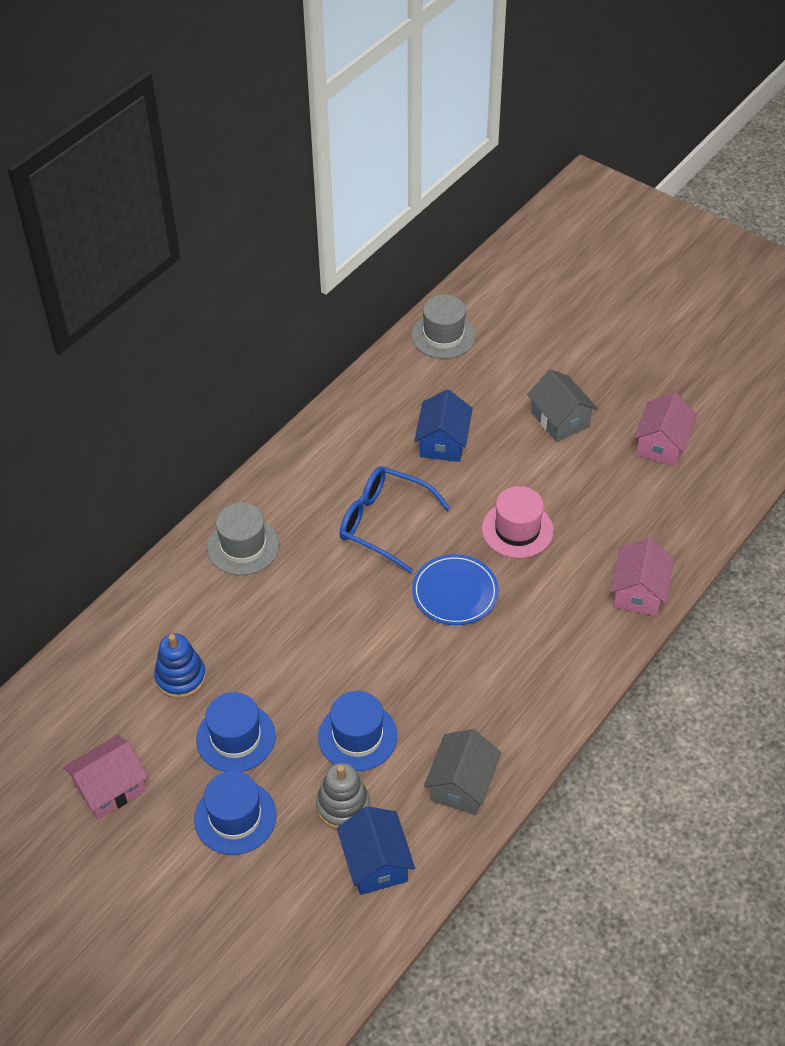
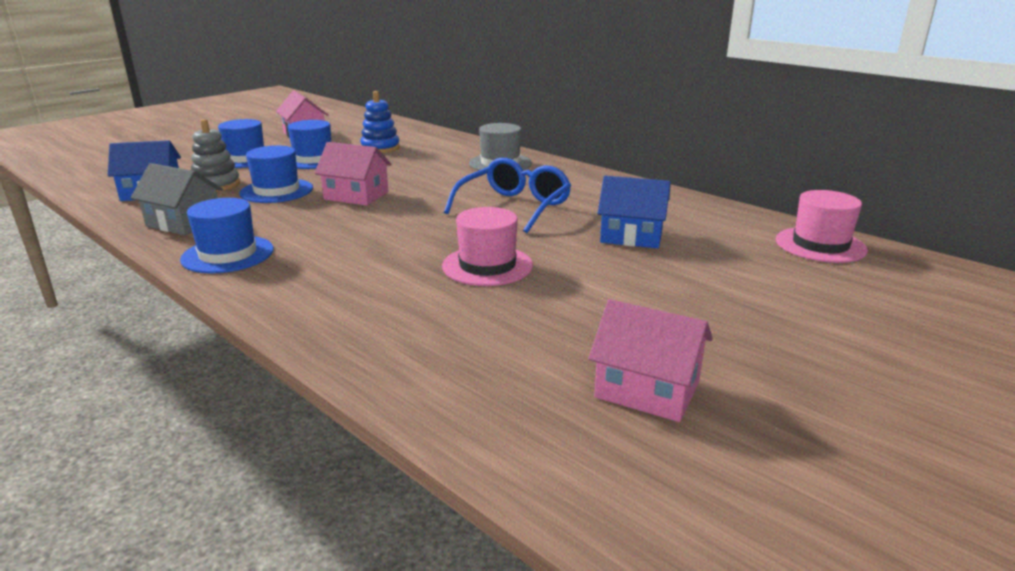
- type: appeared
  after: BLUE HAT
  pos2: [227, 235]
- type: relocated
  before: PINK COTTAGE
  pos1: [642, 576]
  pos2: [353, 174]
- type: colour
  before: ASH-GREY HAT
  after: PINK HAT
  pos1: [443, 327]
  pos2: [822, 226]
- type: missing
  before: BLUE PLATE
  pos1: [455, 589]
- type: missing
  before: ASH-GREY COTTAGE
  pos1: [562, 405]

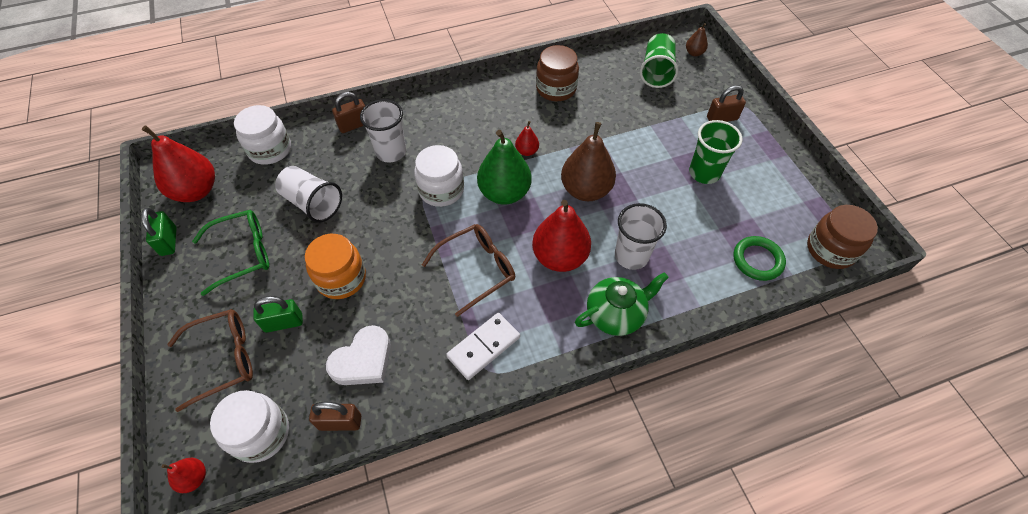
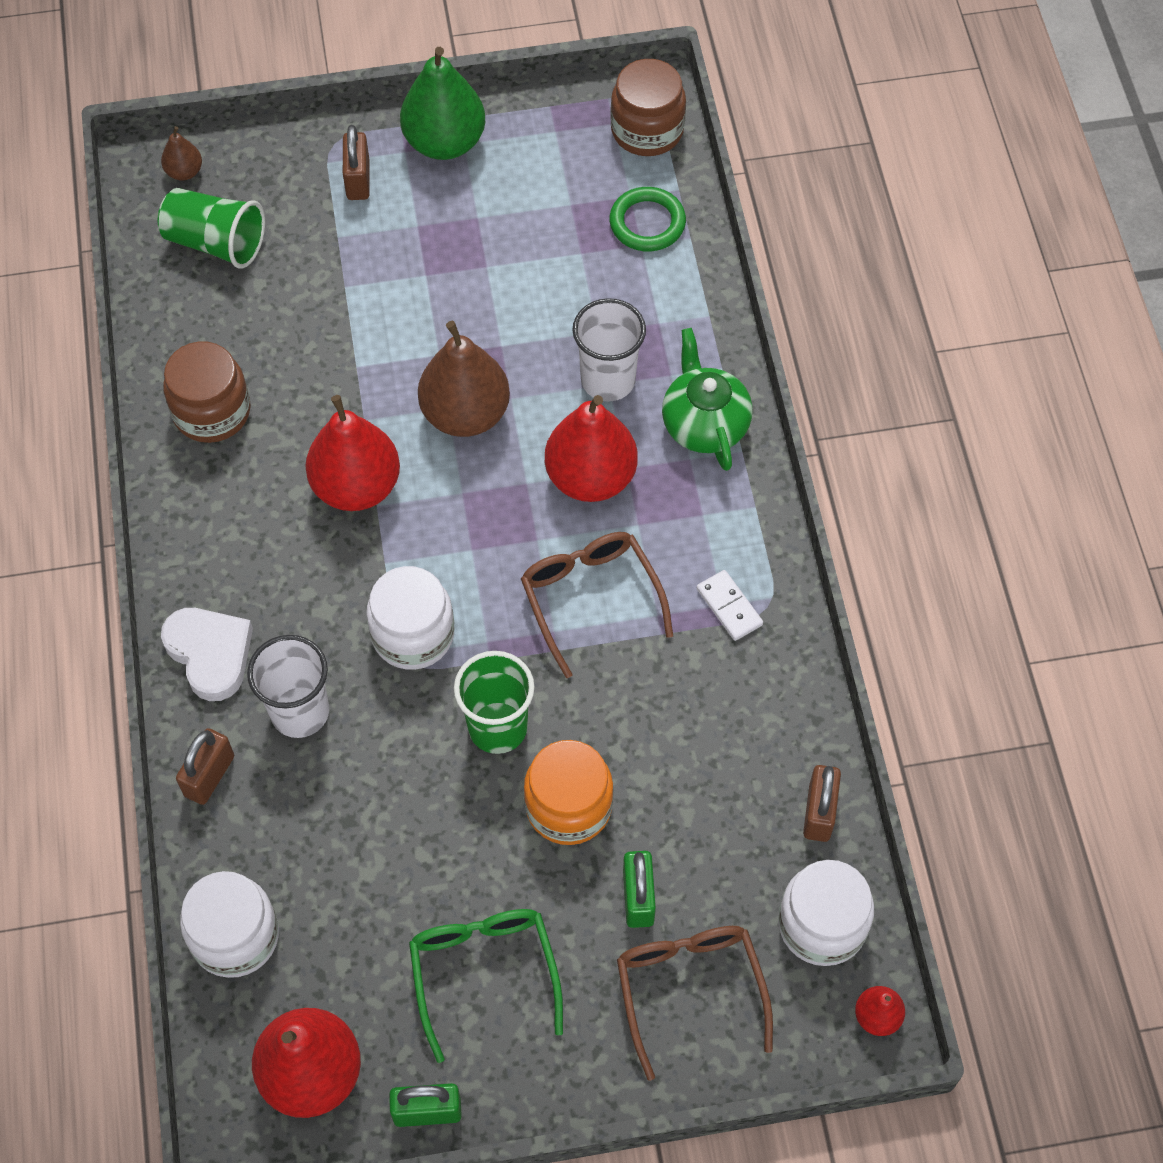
- type: relocated
  before: WHITE LOVE HEART
  pos1: [358, 355]
  pos2: [207, 654]
- type: spun
  before: DARK BROWN PADLOCK
  pos1: [348, 112]
  pos2: [205, 766]
  turn: 45
- type: size
  before: RED PEAR FRUIT
  pos1: [527, 138]
  pos2: [352, 453]
  scale: 2.12
- type: relocated
  before: GREEN PEAR FRUIT
  pos1: [504, 167]
  pos2: [442, 103]
- type: relocated
  before: GREEN CUP
  pos1: [716, 152]
  pos2: [494, 702]
- type: size
  before: WHITE DOMINO TILE
  pos1: [483, 346]
  pos2: [730, 605]
  scale: 0.66
- type: missing
  before: WHITE CUP
  pos1: [308, 194]

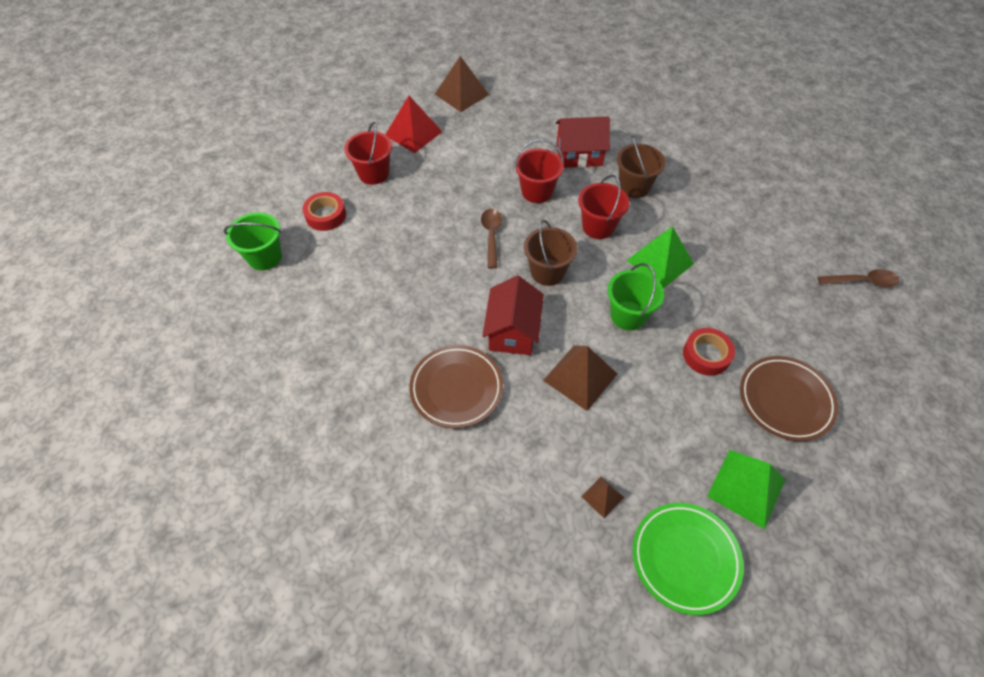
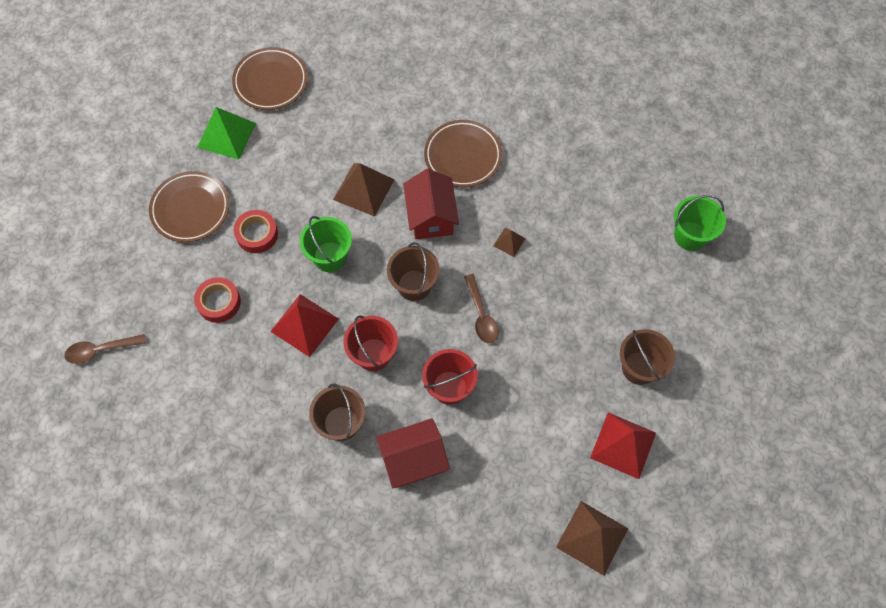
- type: relocated
  before: RED STICKY TAPE
  pos1: [324, 211]
  pos2: [217, 300]
- type: colour
  before: GREEN PLATE
  after: DARK BROWN PLATE
  pos1: [688, 559]
  pos2: [270, 78]
- type: colour
  before: GREEN PYRAMID SHAPE
  after: RED PYRAMID SHAPE
  pos1: [660, 257]
  pos2: [304, 325]
- type: relocated
  before: DARK BROWN PYRAMID SHAPE
  pos1: [602, 497]
  pos2: [509, 242]
- type: colour
  before: RED SAND BUCKET
  after: DARK BROWN SAND BUCKET
  pos1: [368, 153]
  pos2: [647, 357]

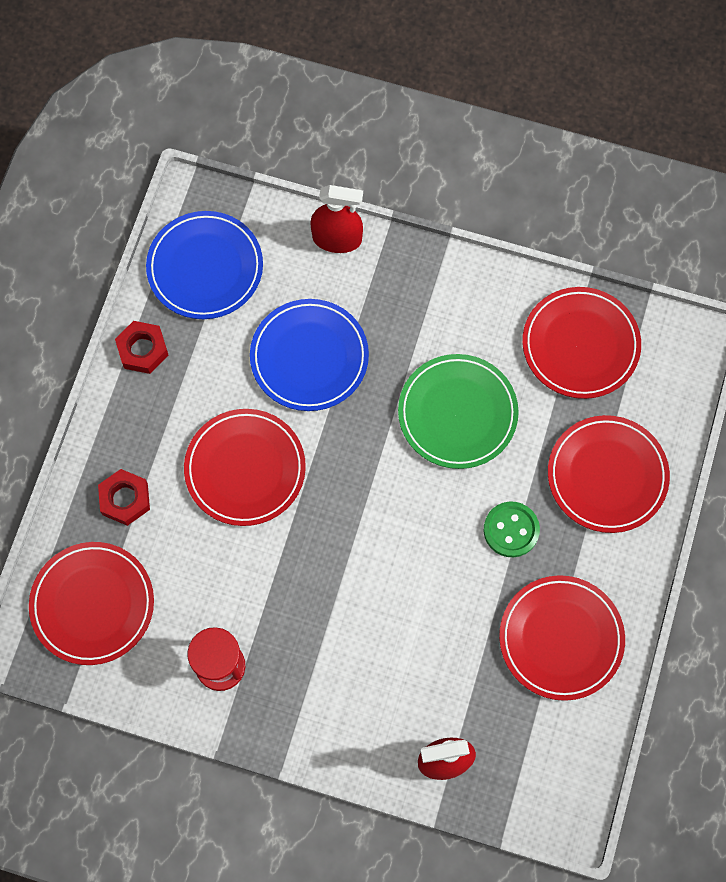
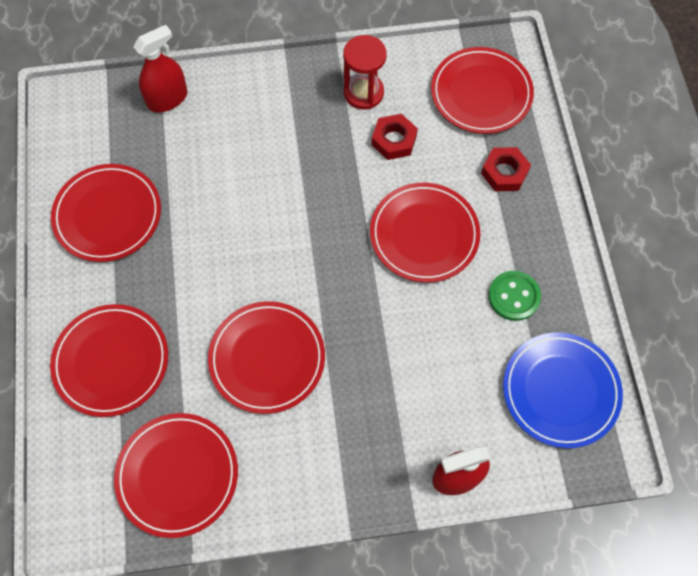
- type: colour
  before: GREEN PLATE
  after: RED PLATE
  pos1: [458, 411]
  pos2: [266, 357]
- type: relocated
  before: RED HEX NUT
  pos1: [141, 347]
  pos2: [394, 137]
- type: relocated
  before: GREEN SEWING BUTTON
  pos1: [512, 529]
  pos2: [514, 296]
- type: missing
  before: BLUE PLATE
  pos1: [309, 355]

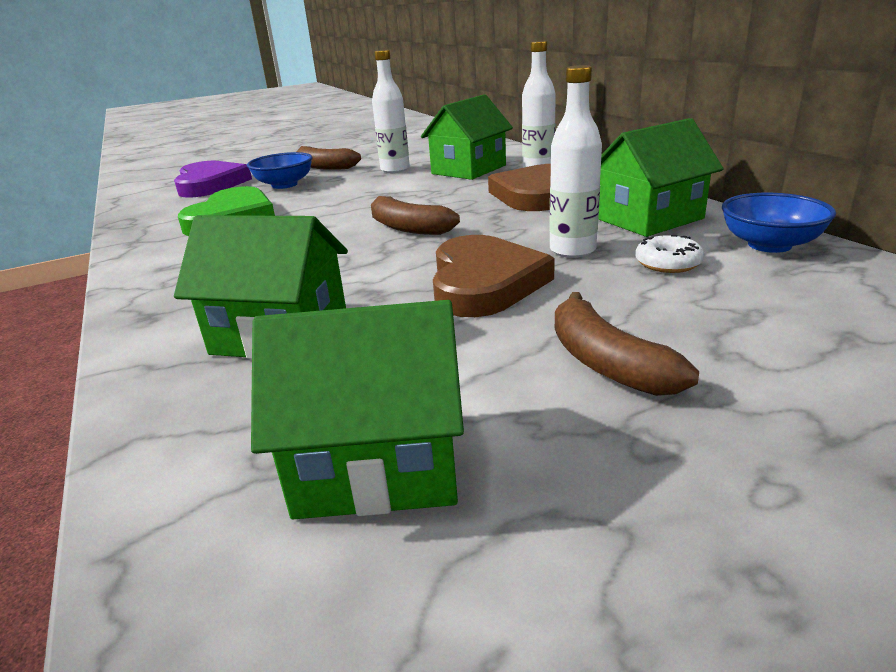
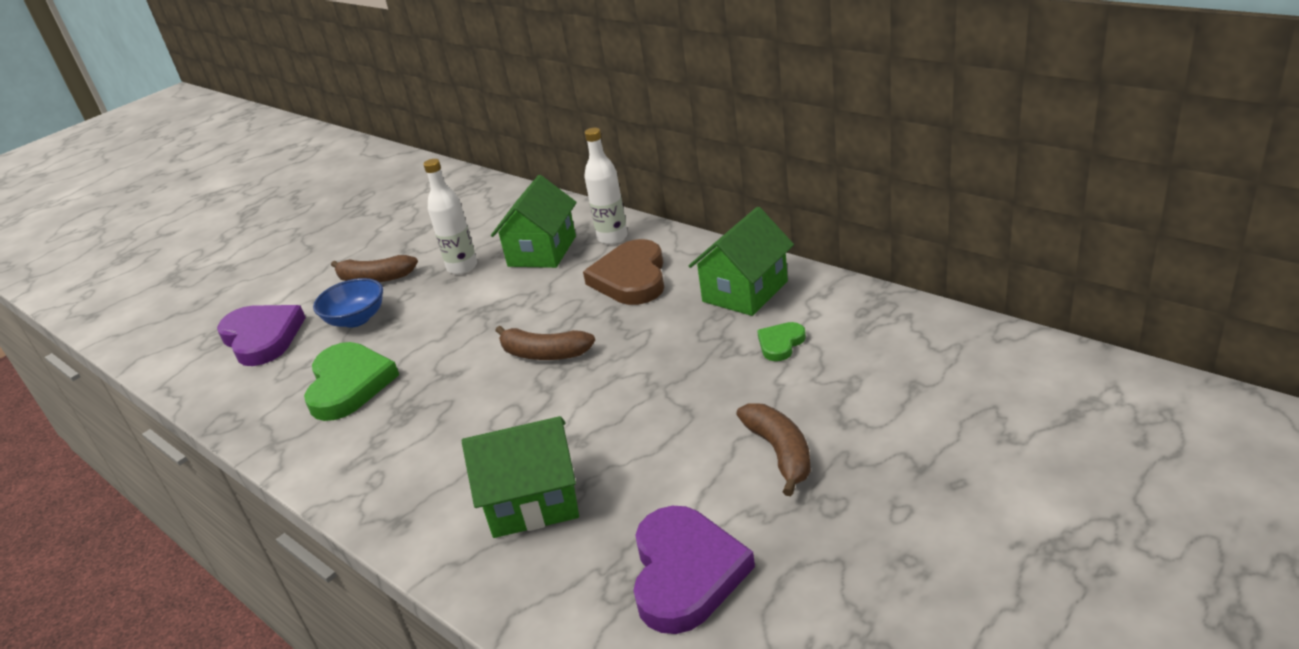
- type: exchanged
  before: GREEN COTTAGE
  after: ROYAL PURPLE LOVE HEART
  pos1: [357, 409]
  pos2: [694, 570]
- type: spun
  before: DARK BROWN BANANA FRUIT
  pos1: [627, 344]
  pos2: [773, 449]
  turn: -150
- type: exchanged
  before: WHITE DOUGHNUT
  after: GREEN LOVE HEART
  pos1: [669, 254]
  pos2: [781, 341]
- type: missing
  before: DARK BROWN LOVE HEART
  pos1: [494, 276]
- type: missing
  before: WHITE FLASK
  pos1: [575, 161]
- type: missing
  before: BLUE SERVING BOWL
  pos1: [779, 223]

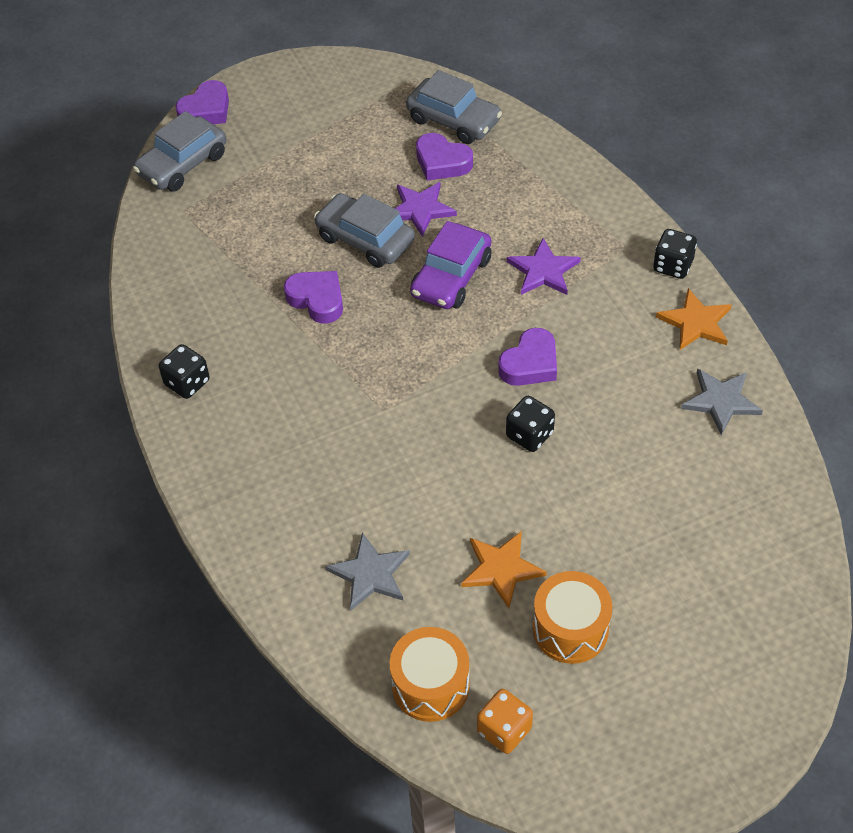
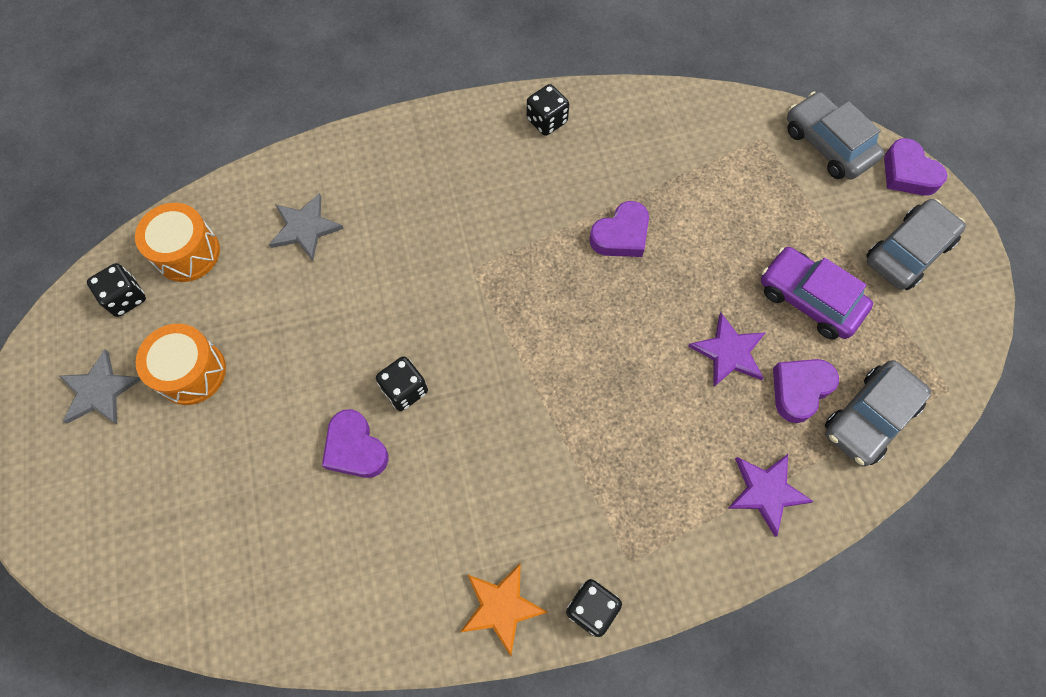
- type: relocated
  before: ASH-GREY STAR
  pos1: [722, 401]
  pos2: [100, 386]
- type: colour
  before: ORANGE DICE
  after: BLACK DICE
  pos1: [505, 721]
  pos2: [116, 290]
- type: relocated
  before: ROYAL PURPLE LOVE HEART
  pos1: [527, 357]
  pos2: [355, 443]
- type: relocated
  before: ROYAL PURPLE STAR
  pos1: [544, 266]
  pos2: [770, 495]
- type: relocated
  before: ROYAL PURPLE AUTOMOBILE
  pos1: [451, 265]
  pos2: [817, 293]
- type: relocated
  before: ASH-GREY AUTOMOBILE
  pos1: [364, 230]
  pos2: [916, 244]
- type: missing
  before: ORANGE STAR
  pos1: [504, 569]

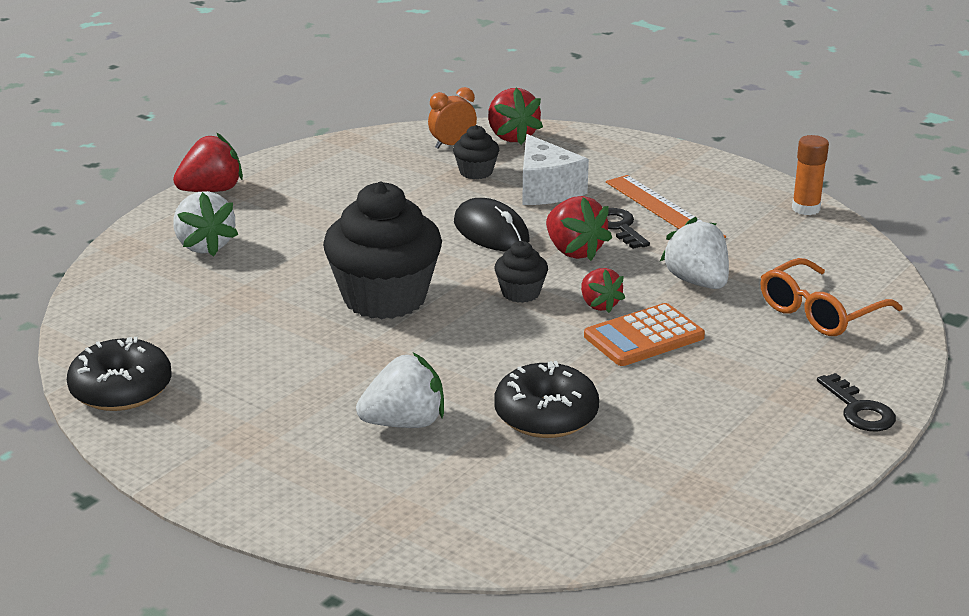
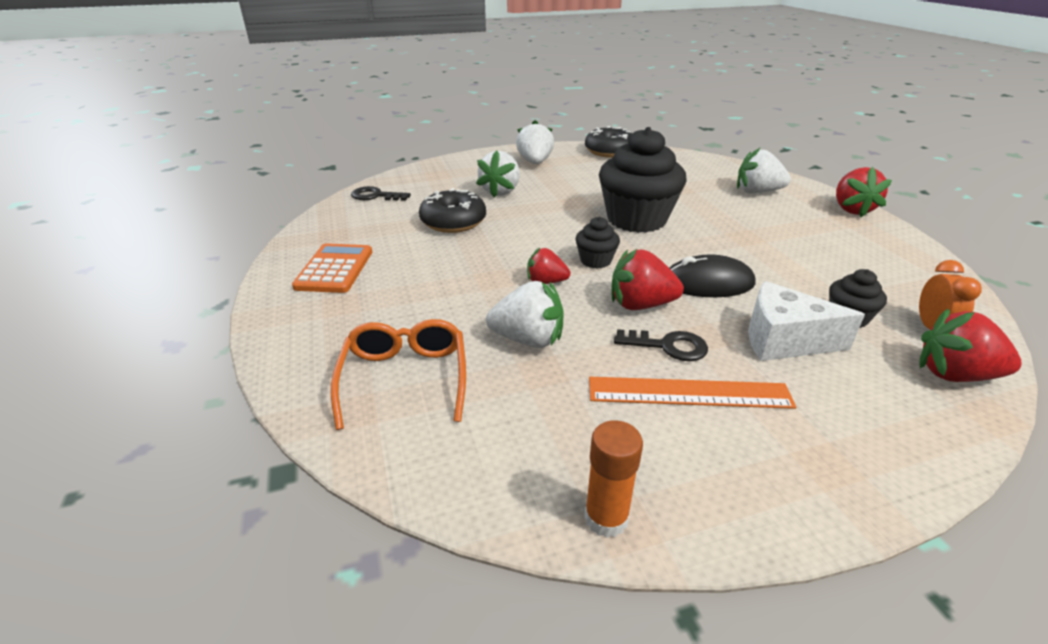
- type: relocated
  before: ORANGE ADDING MACHINE
  pos1: [644, 334]
  pos2: [332, 268]
- type: relocated
  before: BLACK DOOR KEY
  pos1: [856, 402]
  pos2: [381, 193]
- type: appeared
  after: WHITE BERRY
  pos2: [535, 142]

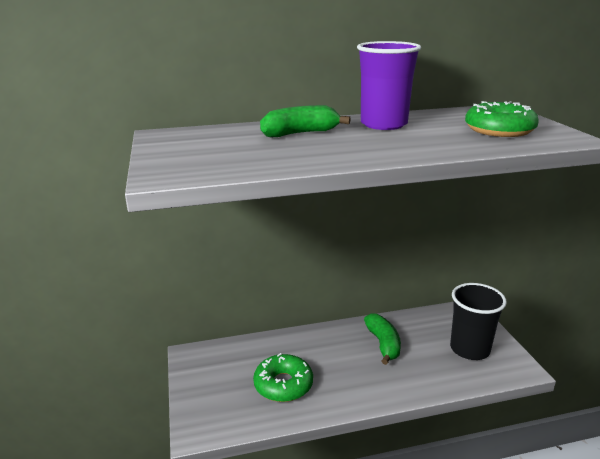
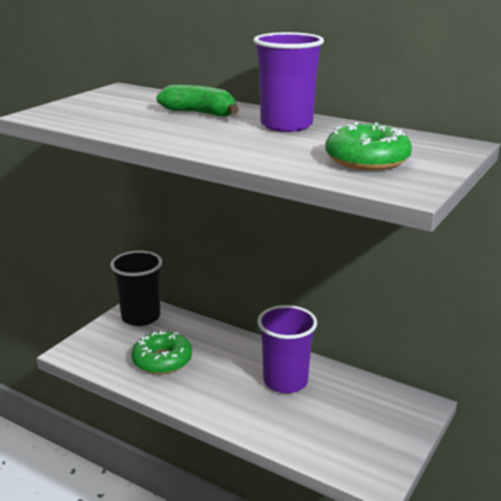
- type: relocated
  before: BLACK CUP
  pos1: [478, 321]
  pos2: [136, 288]
- type: exchanged
  before: GREEN BANANA FRUIT
  after: ROYAL PURPLE CUP
  pos1: [382, 339]
  pos2: [287, 349]

